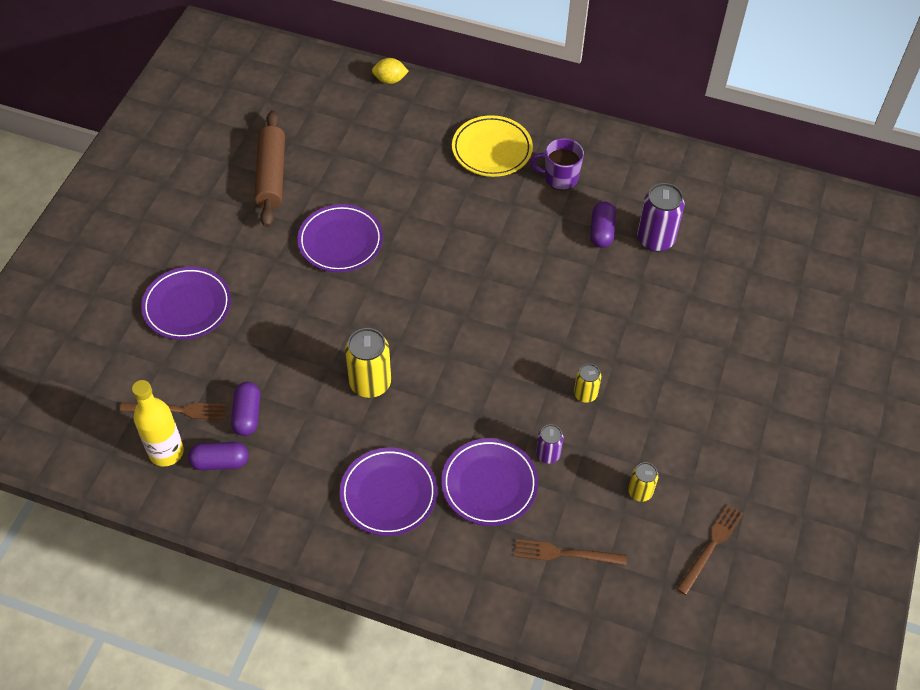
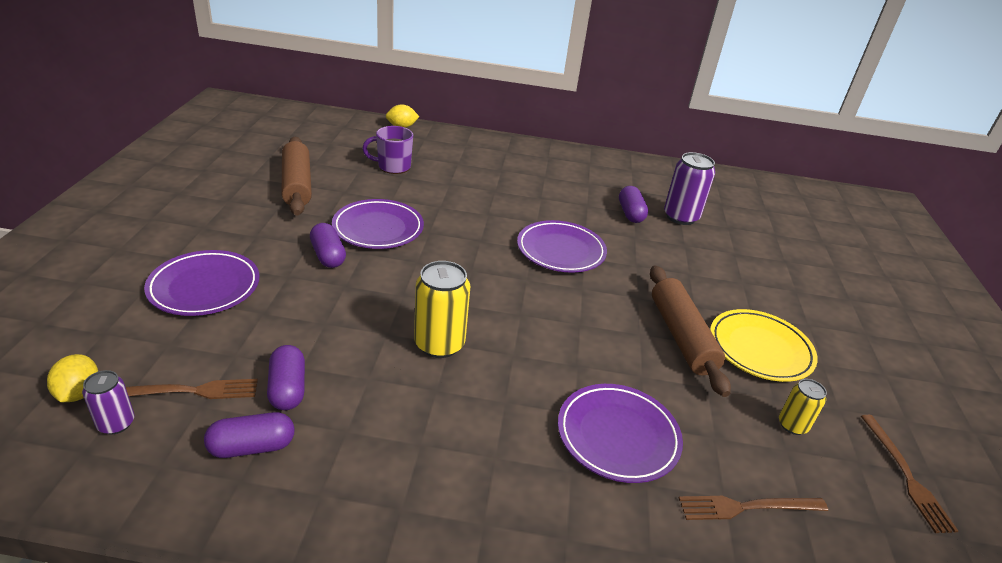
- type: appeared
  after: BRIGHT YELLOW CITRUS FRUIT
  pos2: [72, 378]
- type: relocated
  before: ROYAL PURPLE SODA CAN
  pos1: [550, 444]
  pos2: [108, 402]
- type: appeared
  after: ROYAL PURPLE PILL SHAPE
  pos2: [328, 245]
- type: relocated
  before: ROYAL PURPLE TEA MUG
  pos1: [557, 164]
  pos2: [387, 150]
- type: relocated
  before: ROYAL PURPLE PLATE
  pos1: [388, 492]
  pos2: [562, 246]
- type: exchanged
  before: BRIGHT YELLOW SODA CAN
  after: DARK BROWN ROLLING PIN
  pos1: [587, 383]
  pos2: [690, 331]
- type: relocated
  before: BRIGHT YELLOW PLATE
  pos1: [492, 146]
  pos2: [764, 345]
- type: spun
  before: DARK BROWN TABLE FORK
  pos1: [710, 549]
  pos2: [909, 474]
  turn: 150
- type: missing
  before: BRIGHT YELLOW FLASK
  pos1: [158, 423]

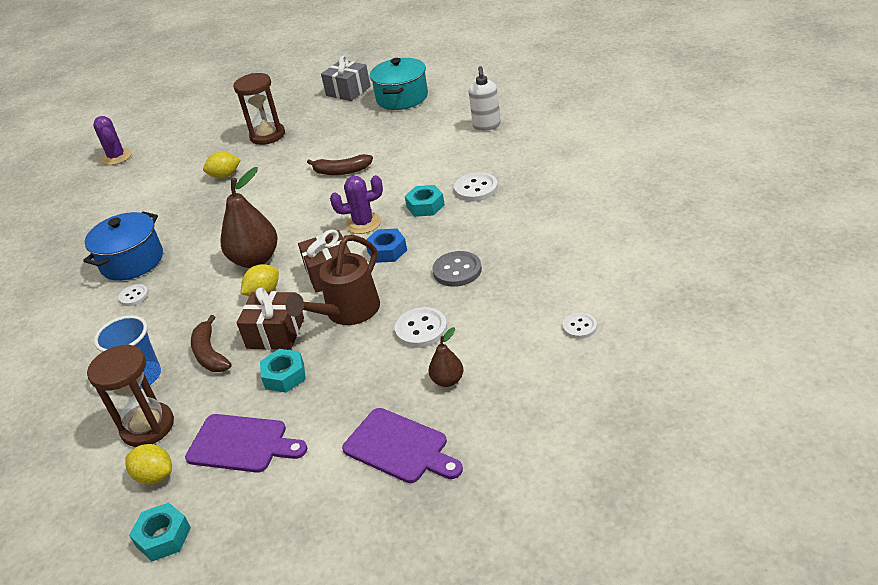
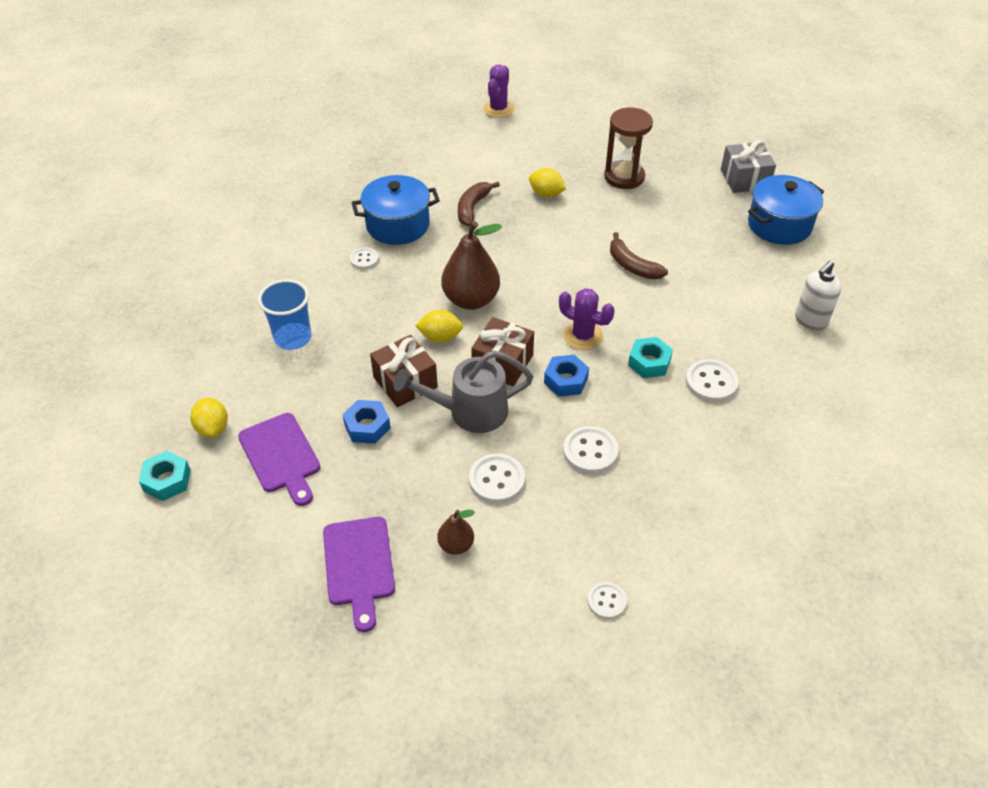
- type: colour
  before: AQUA HEX NUT
  after: BLUE HEX NUT
  pos1: [283, 371]
  pos2: [366, 422]
- type: colour
  before: DARK BROWN SPRINKLING CAN
  after: ASH-GREY SPRINKLING CAN
  pos1: [332, 280]
  pos2: [463, 391]
- type: relocated
  before: DARK BROWN BANANA FRUIT
  pos1: [211, 343]
  pos2: [479, 204]
- type: colour
  before: ASH-GREY SEWING BUTTON
  after: WHITE SEWING BUTTON
  pos1: [457, 269]
  pos2: [590, 450]
- type: colour
  before: AQUA POT
  after: BLUE POT
  pos1: [399, 84]
  pos2: [786, 210]
- type: missing
  before: DARK BROWN SAND TIMER
  pos1: [130, 395]

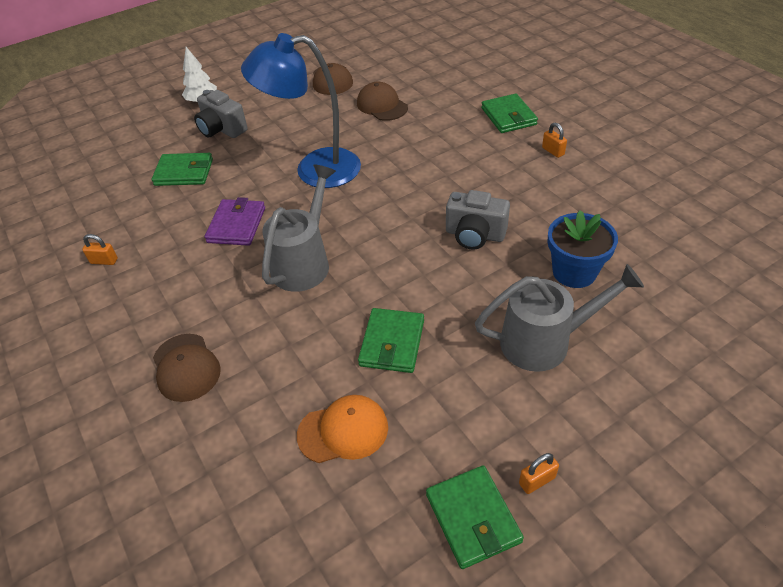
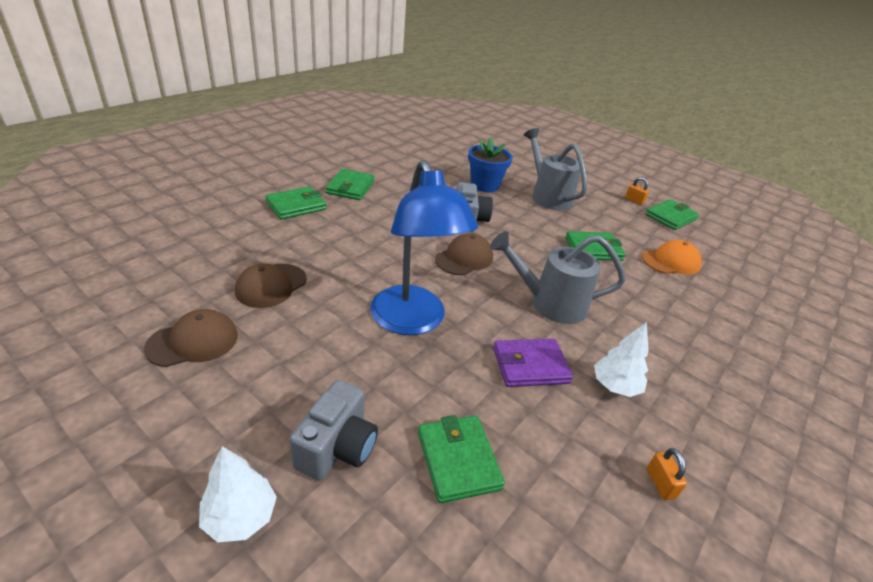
- type: exchanged
  before: ORANGE PADLOCK
  after: GREEN WALLET
  pos1: [554, 140]
  pos2: [350, 184]
- type: relocated
  before: DARK BROWN PEAKED CAP
  pos1: [187, 368]
  pos2: [464, 254]
- type: appeared
  after: WHITE TOY TREE
  pos2: [621, 359]
- type: spun
  before: ORANGE PEAKED CAP
  pos1: [342, 429]
  pos2: [672, 257]
  turn: 105

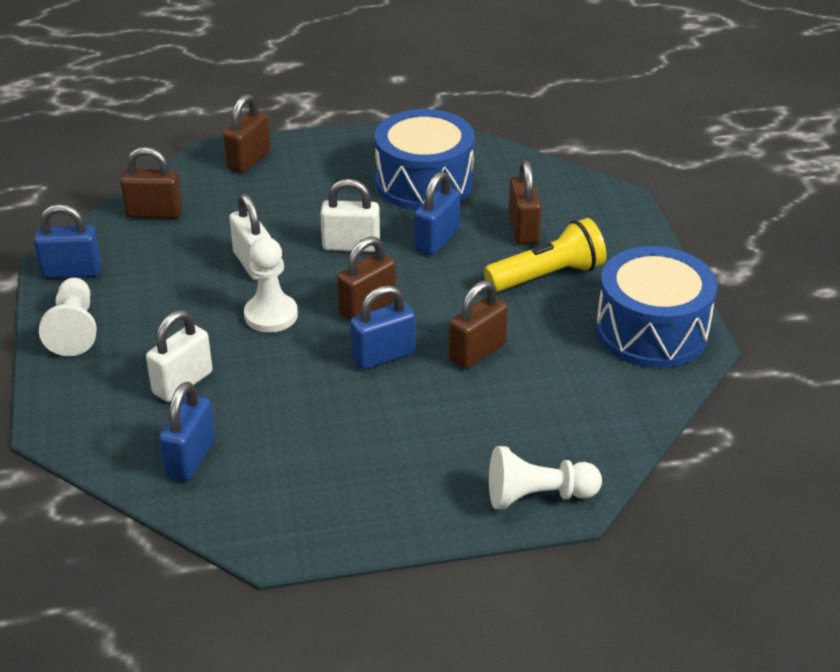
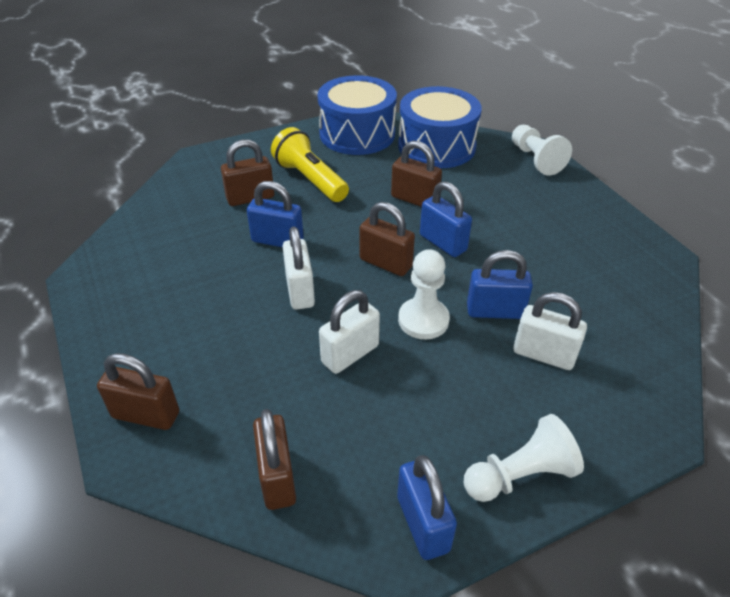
- type: relocated
  before: BLUE DRUM
  pos1: [424, 159]
  pos2: [440, 127]
- type: relocated
  before: BLUE PADLOCK
  pos1: [187, 431]
  pos2: [500, 284]

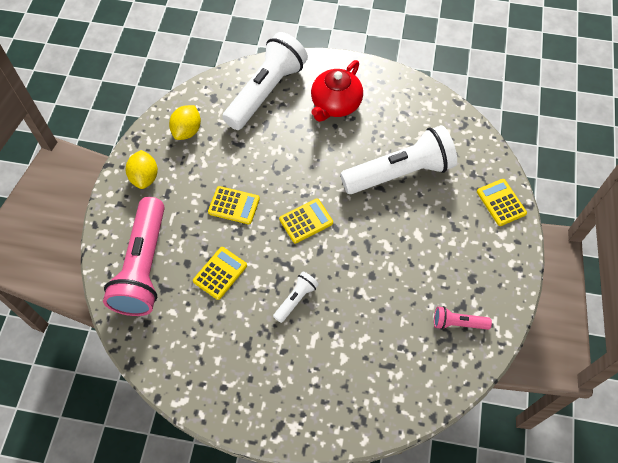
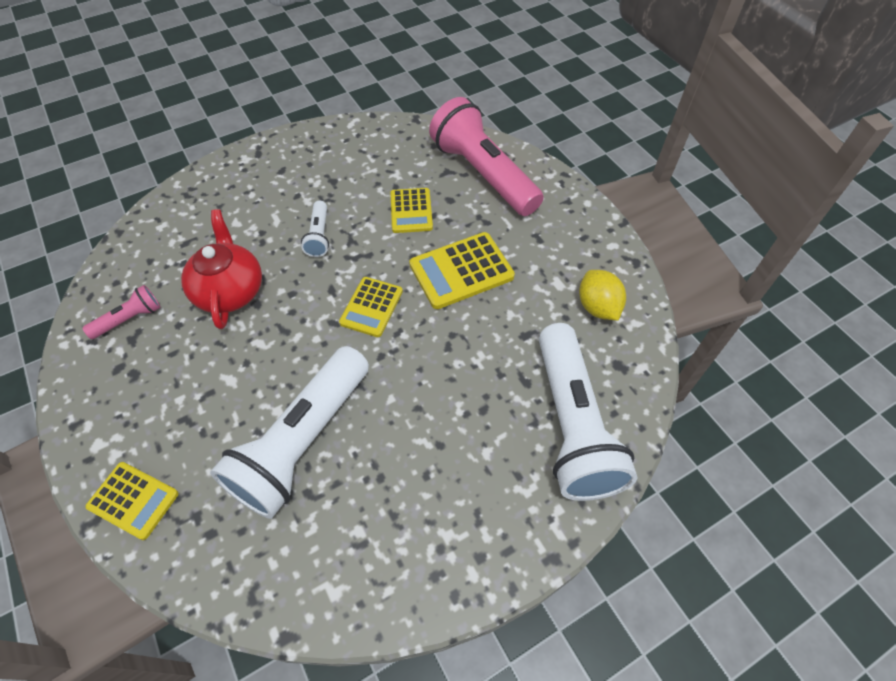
- type: relocated
  before: RED CHINA TEAPOT
  pos1: [337, 91]
  pos2: [221, 269]
- type: size
  before: BRIGHT YELLOW ADDING MACHINE
  pos1: [234, 205]
  pos2: [462, 270]
  scale: 1.51
- type: missing
  before: BRIGHT YELLOW CITRUS FRUIT
  pos1: [142, 169]

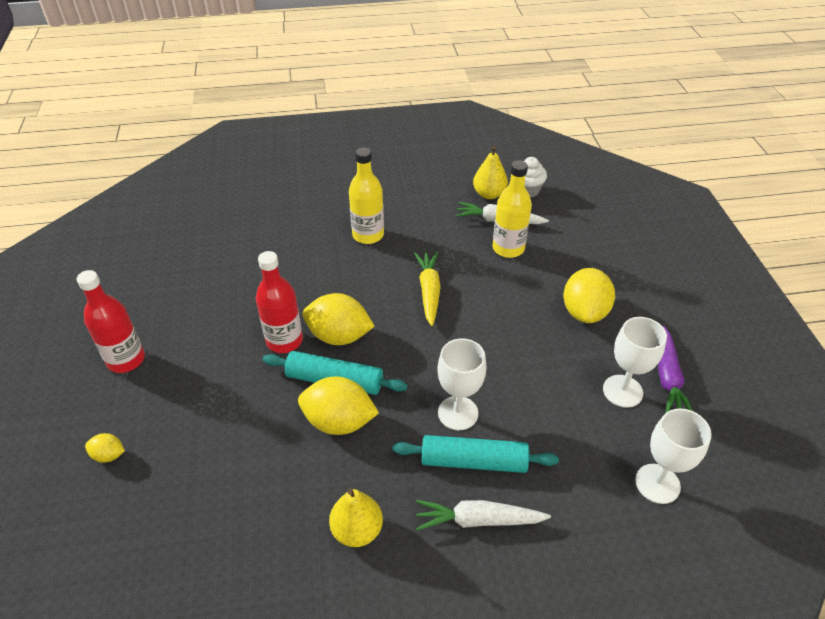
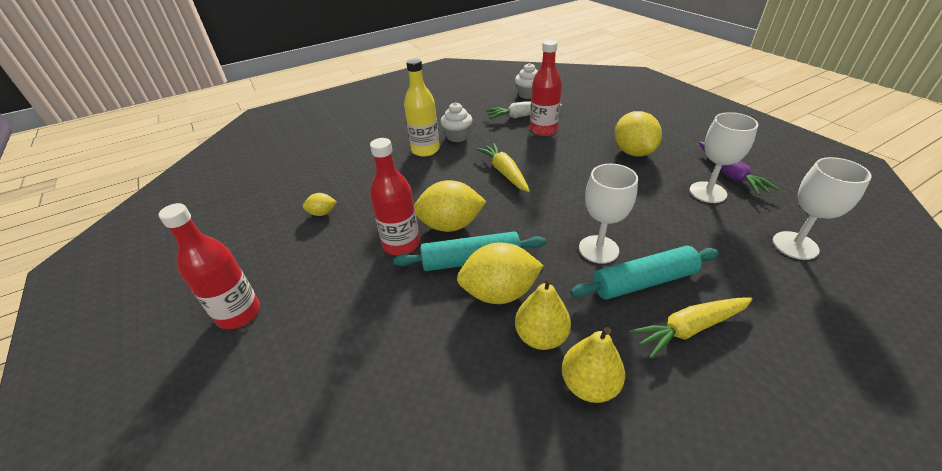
- type: relocated
  before: BRIGHT YELLOW CITRUS FRUIT
  pos1: [105, 448]
  pos2: [320, 204]
- type: appeared
  after: WHITE MUFFIN
  pos2: [456, 122]
- type: relocated
  before: BRIGHT YELLOW PEAR FRUIT
  pos1: [490, 172]
  pos2: [543, 313]
- type: colour
  before: BRIGHT YELLOW FLASK
  after: RED FLASK
  pos1: [512, 209]
  pos2: [546, 88]
- type: colour
  before: WHITE CARROT
  after: BRIGHT YELLOW CARROT
  pos1: [483, 515]
  pos2: [691, 328]

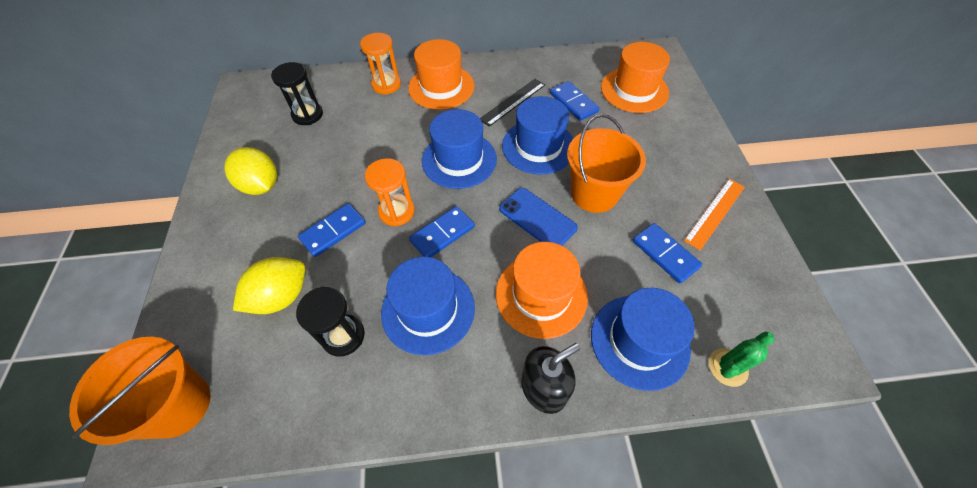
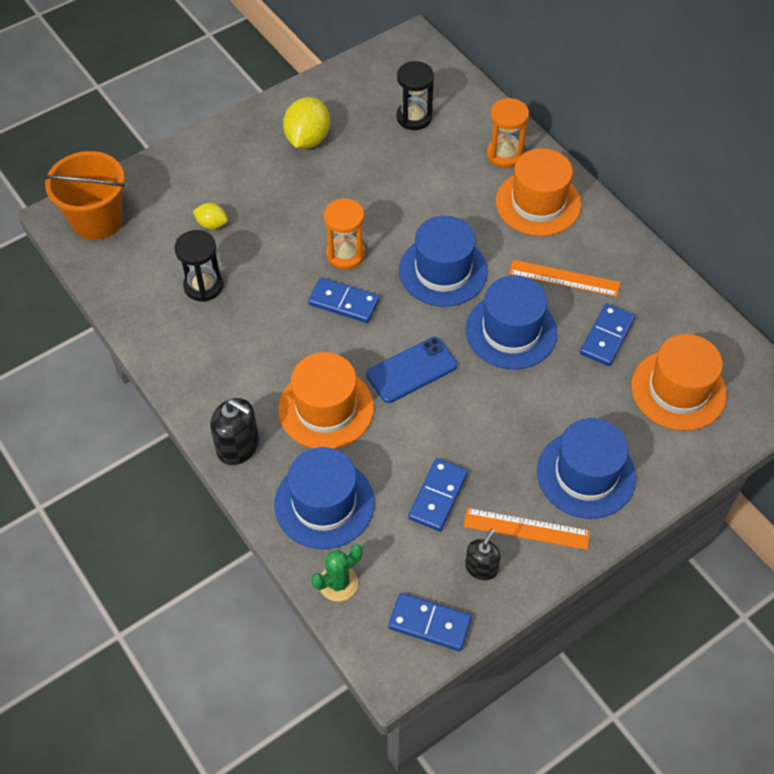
- type: size
  before: BRIGHT YELLOW CITRUS FRUIT
  pos1: [269, 285]
  pos2: [210, 216]
  scale: 0.54
- type: spun
  before: GREEN SAGUARO CACTUS
  pos1: [741, 359]
  pos2: [336, 572]
  turn: -60
- type: spun
  before: BLUE PHONE
  pos1: [538, 217]
  pos2: [411, 370]
  turn: 45
- type: relocated
  before: BLUE DOMINO TILE
  pos1: [332, 230]
  pos2: [430, 622]
- type: appeared
  after: BLACK PUMP BOTTLE
  pos2: [483, 554]
- type: colour
  before: BLACK STRAIGHTEDGE
  after: ORANGE STRAIGHTEDGE
  pos1: [512, 103]
  pos2: [564, 278]
- type: relocated
  before: BLUE HAT
  pos1: [428, 306]
  pos2: [586, 468]
- type: missing
  before: ORANGE SAND BUCKET
  pos1: [606, 163]

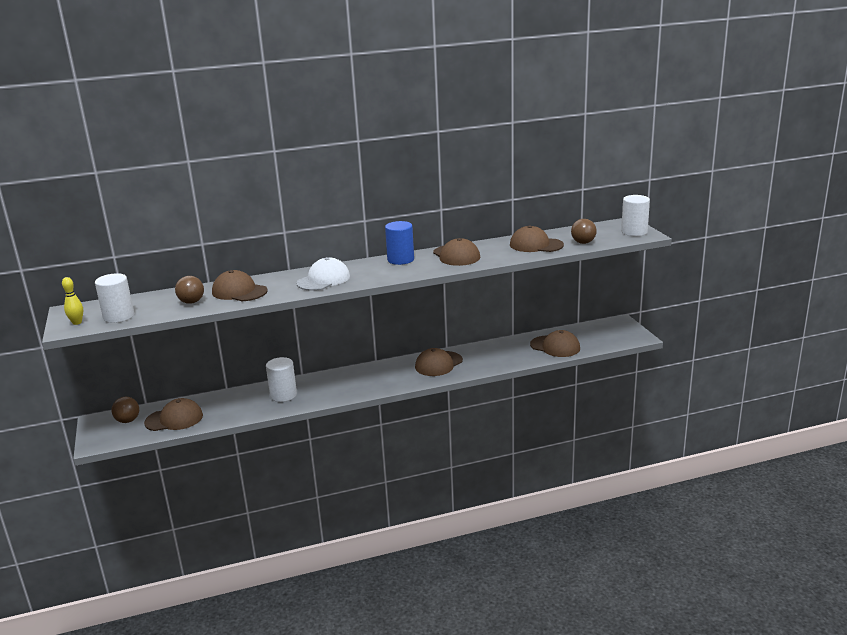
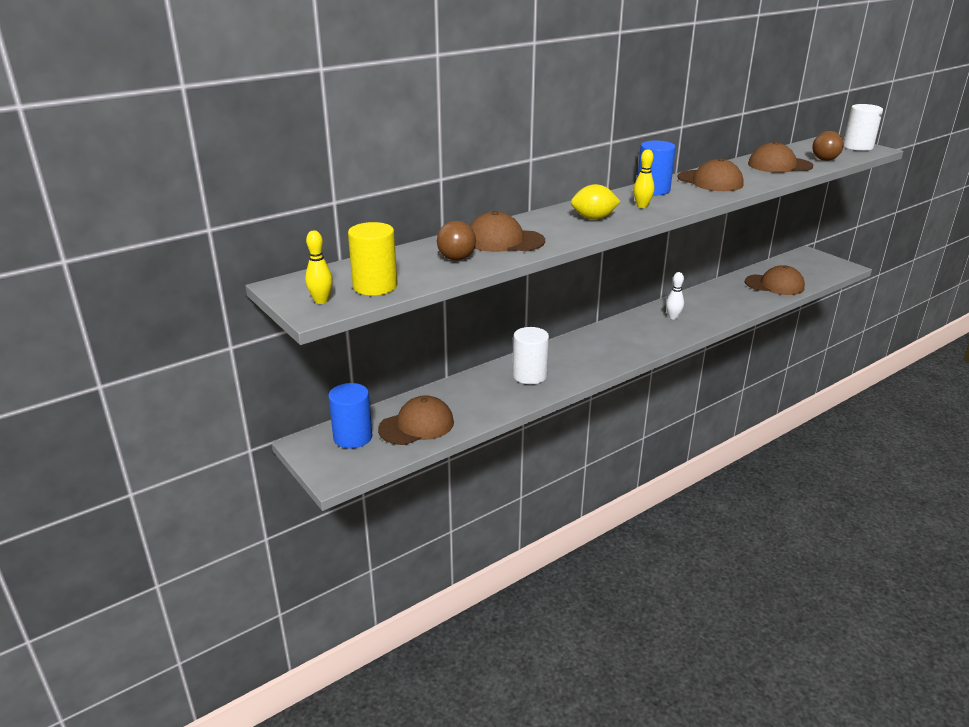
- type: exchanged
  before: DARK BROWN BALL
  after: BLUE CYLINDER SHAPE
  pos1: [125, 410]
  pos2: [350, 415]
- type: colour
  before: WHITE CYLINDER SHAPE
  after: BRIGHT YELLOW CYLINDER SHAPE
  pos1: [114, 298]
  pos2: [372, 259]
- type: exchanged
  before: WHITE PEAKED CAP
  after: BRIGHT YELLOW CITRUS FRUIT
  pos1: [323, 274]
  pos2: [596, 202]
- type: appeared
  after: BRIGHT YELLOW TENPIN
  pos2: [643, 178]
- type: exchanged
  before: DARK BROWN PEAKED CAP
  after: WHITE TENPIN
  pos1: [439, 362]
  pos2: [675, 295]

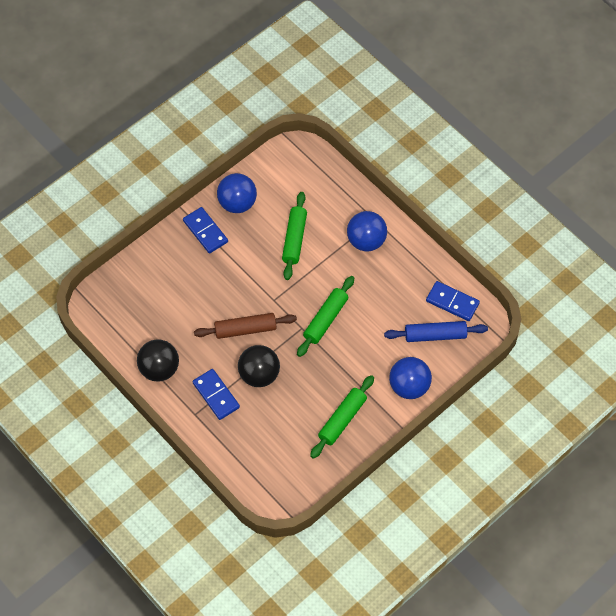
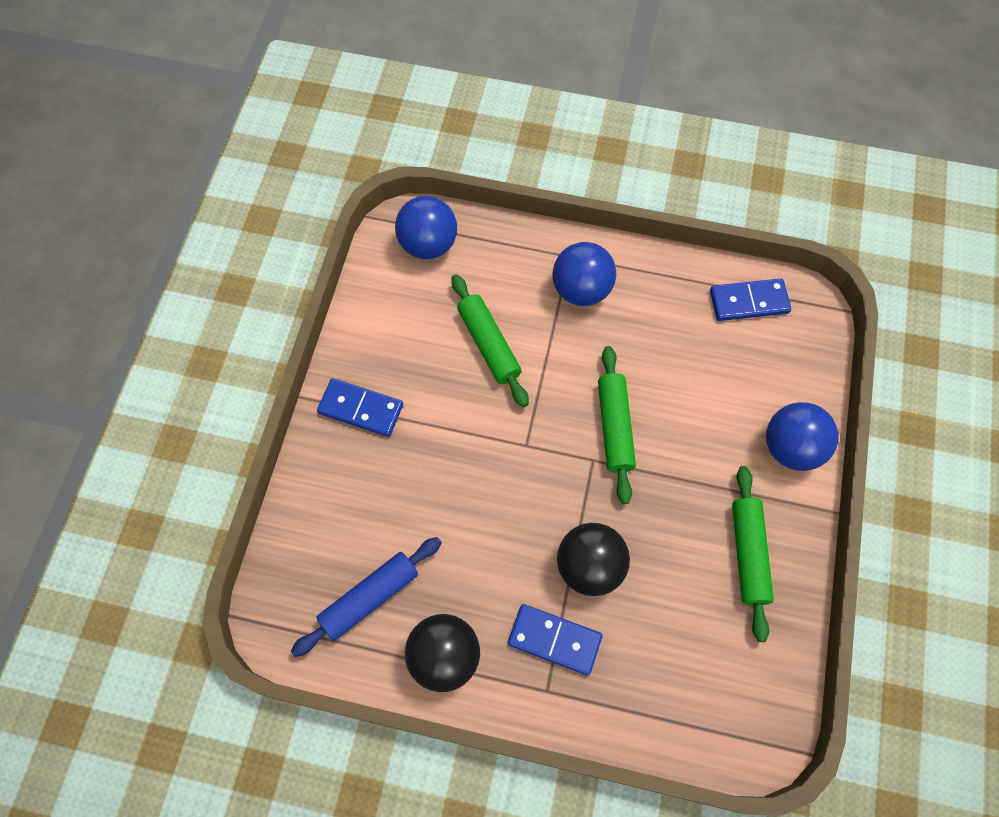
- type: relocated
  before: BLUE ROLLING PIN
  pos1: [436, 331]
  pos2: [366, 597]
- type: relocated
  before: BLUE BALL
  pos1: [237, 193]
  pos2: [426, 227]
- type: missing
  before: DARK BROWN ROLLING PIN
  pos1: [245, 326]

